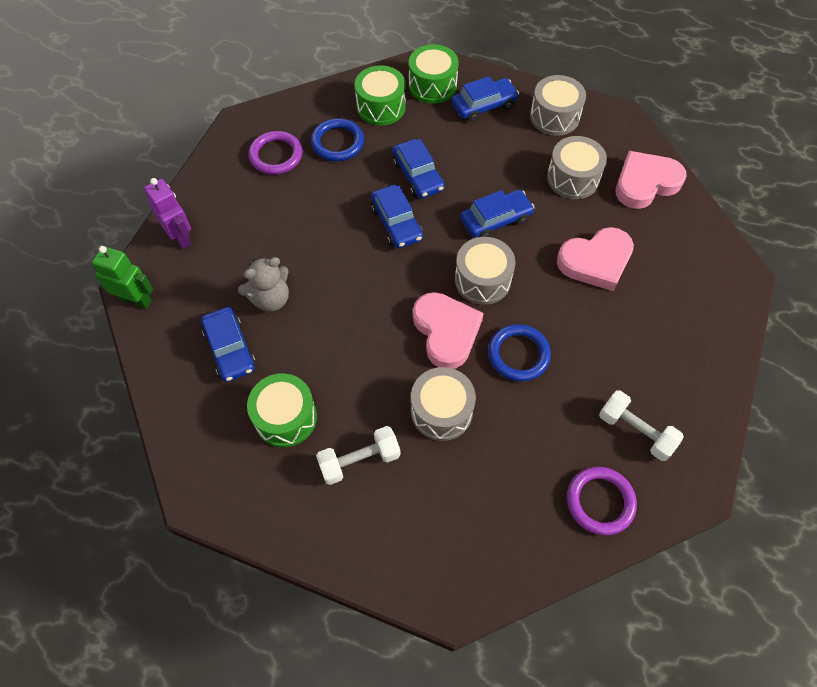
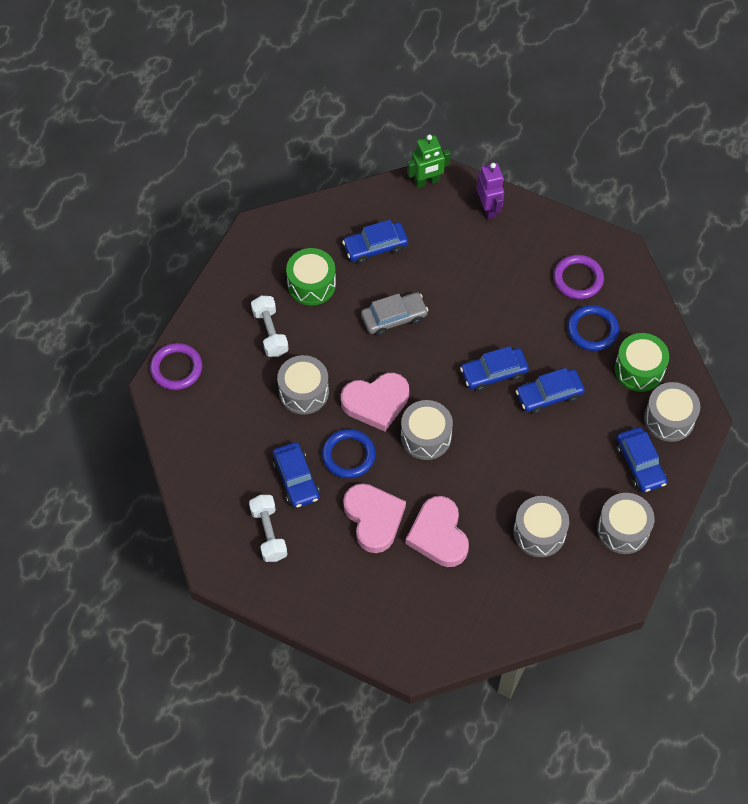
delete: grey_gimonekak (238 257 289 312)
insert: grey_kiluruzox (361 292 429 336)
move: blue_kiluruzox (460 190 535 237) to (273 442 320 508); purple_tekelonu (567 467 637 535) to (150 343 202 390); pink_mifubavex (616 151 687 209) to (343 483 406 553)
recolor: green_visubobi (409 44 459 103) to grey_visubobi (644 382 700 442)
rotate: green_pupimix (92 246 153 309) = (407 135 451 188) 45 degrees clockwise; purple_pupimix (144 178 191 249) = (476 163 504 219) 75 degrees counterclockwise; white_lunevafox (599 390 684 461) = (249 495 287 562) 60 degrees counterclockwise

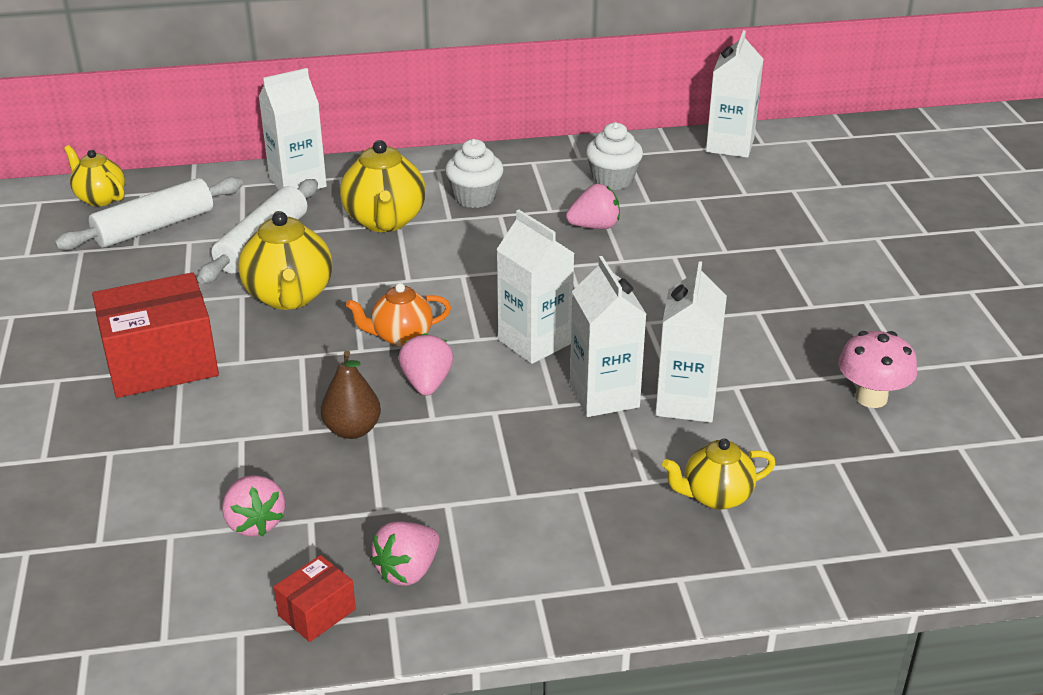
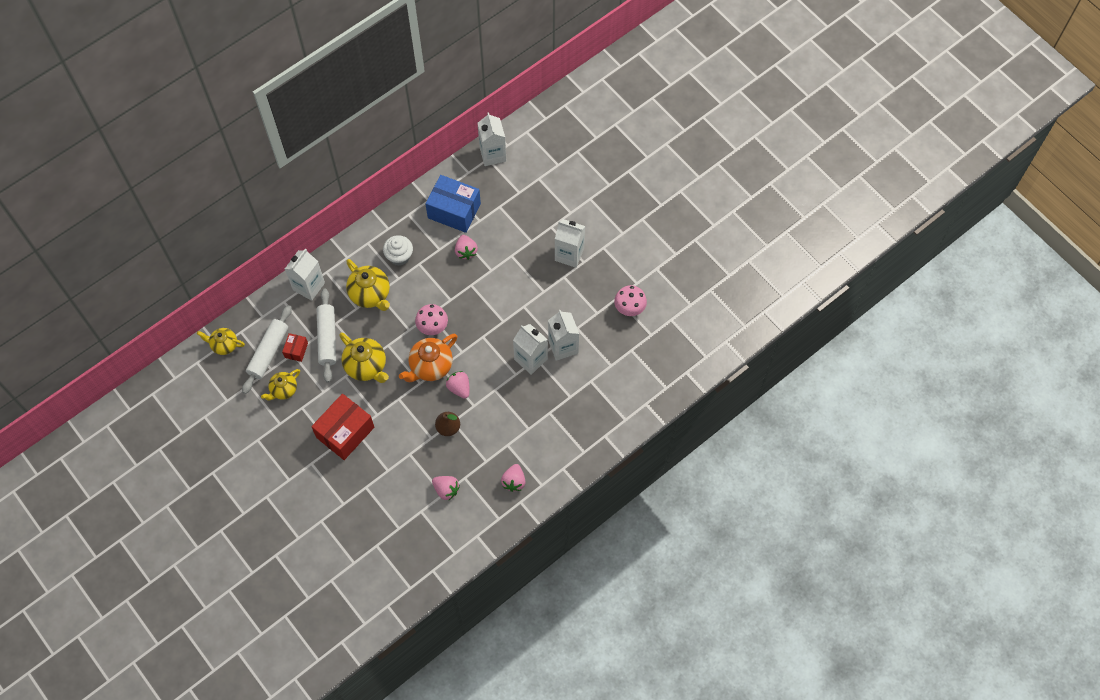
insert: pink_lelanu (415 304 448 335)
move: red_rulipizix (274 555 356 642) to (282 333 308 362); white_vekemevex (496 210 574 364) to (555 219 585 268); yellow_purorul (662 439 775 510) to (261 369 300 401)
replace: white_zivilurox (586 122 643 190) to blue_rulipizix (425 175 481 233)
rotate: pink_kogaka (566 184 620 229) = (455 235 478 260) 120 degrees clockwise
resize: orange_purorul (346 283 451 347) = (399 334 457 382) x1.57

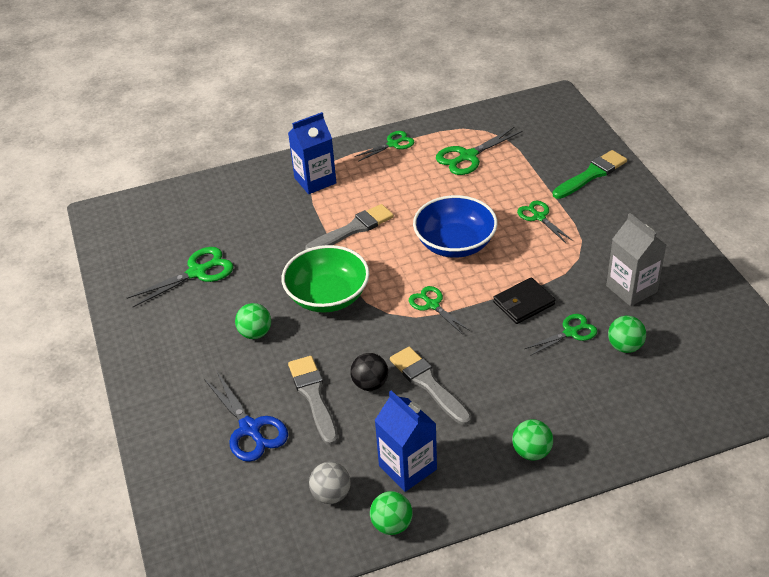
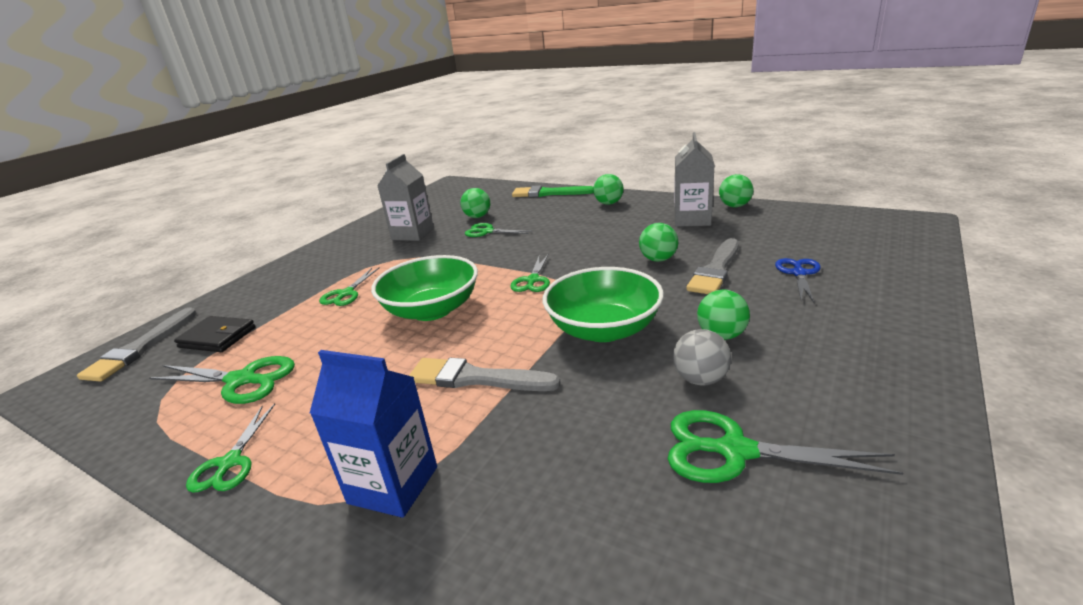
move: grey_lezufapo (309 462 351 504) to (673 329 731 386); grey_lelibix (390 347 471 425) to (77 308 197 382); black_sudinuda (493 277 555 324) to (174 316 255 352); green_lelibix (553 150 627 199) to (512 186 594 197)
recolor: black_lezufapo (350 353 388 391) to green_lezufapo (639 223 678 262); blue_vekemevex (374 390 437 492) to grey_vekemevex (674 132 715 227); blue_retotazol (413 195 497 258) to green_retotazol (371 255 478 321)
rotate: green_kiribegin (354 131 414 162) = (186 404 275 493) 105 degrees counterclockwise
resize: blue_kiribegin (204 372 288 462) = (775 258 821 303) x0.66

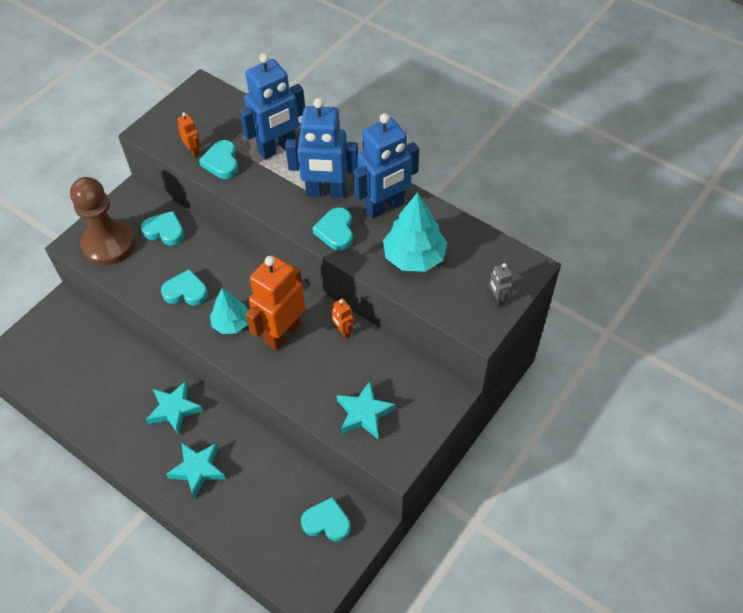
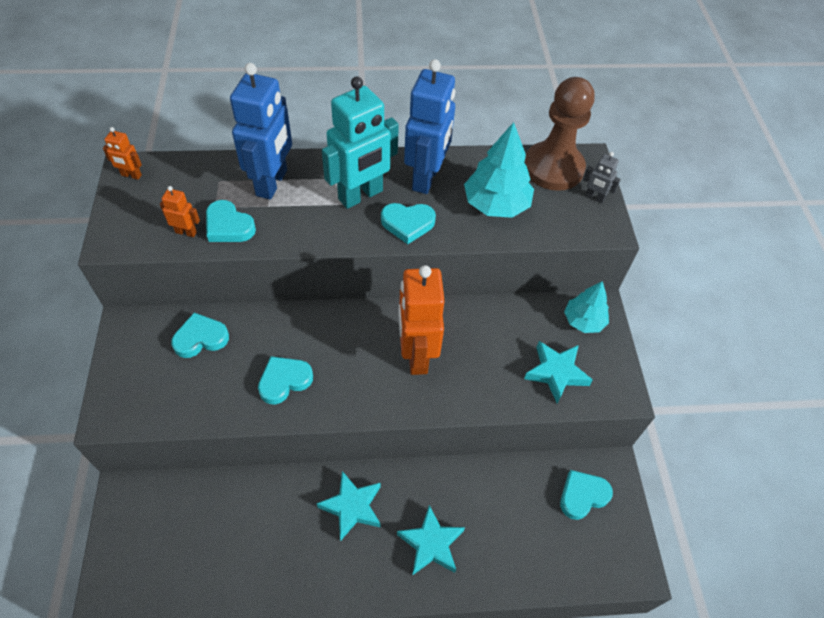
move: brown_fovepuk (70 177 135 265) to (524 77 595 191); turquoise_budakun (210 288 248 334) to (564 281 609 333); orange_pupimix (331 298 354 339) to (103 127 142 180)
recolor: blue_pupimix (285 98 358 198) to turquoise_pupimix (322 77 399 209)
rotate: turquoise_mifubavex (313 207 353 251) = (381 203 436 244) 45 degrees counterclockwise

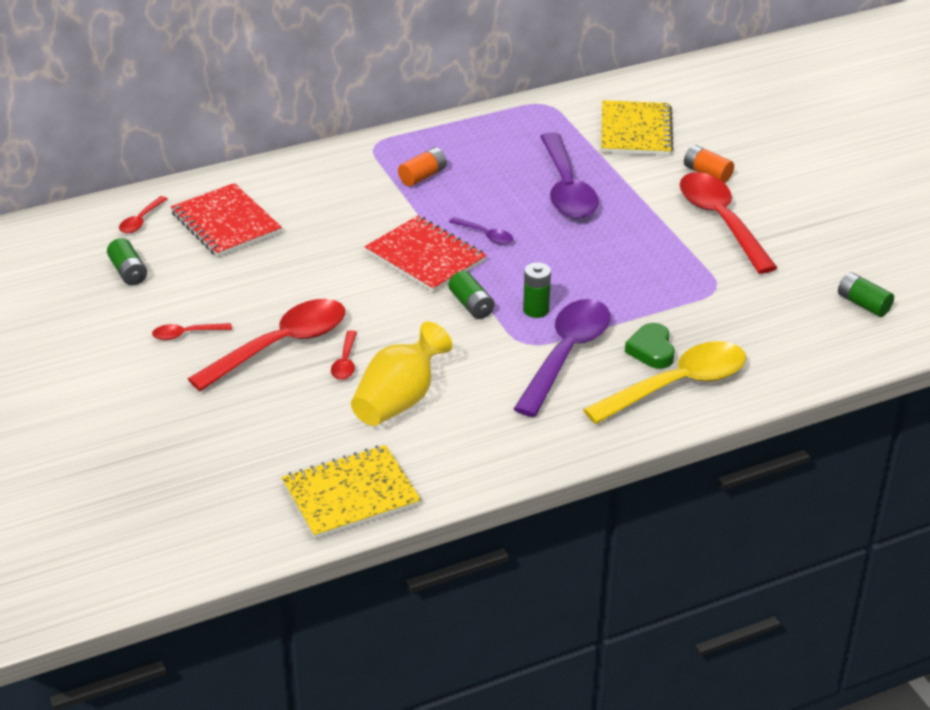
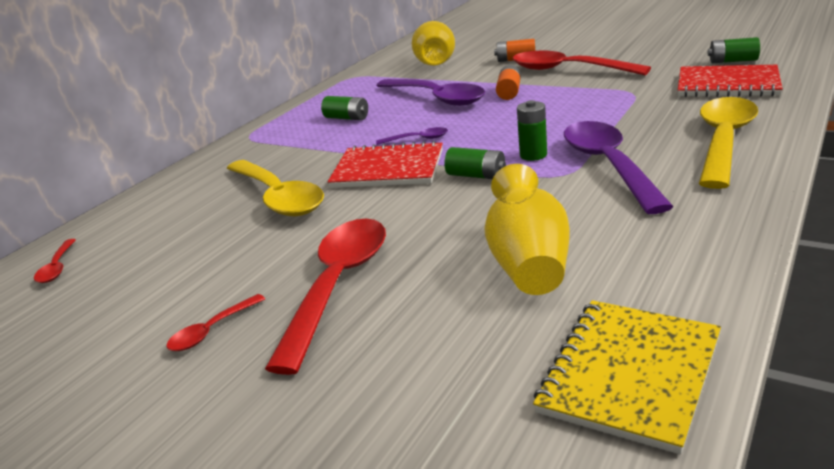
delete: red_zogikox (331 330 357 380); green_mifubavex (625 323 675 369)
insert: yellow_zogikox (227 160 324 216)
move: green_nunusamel (107 238 147 285) to (321 96 368 120); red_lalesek (171 183 282 257) to (678 65 783 97); orange_nunusamel (398 147 447 186) to (496 65 521 100)
replace: yellow_lalesek (601 100 674 156) to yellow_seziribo (412 21 455 66)

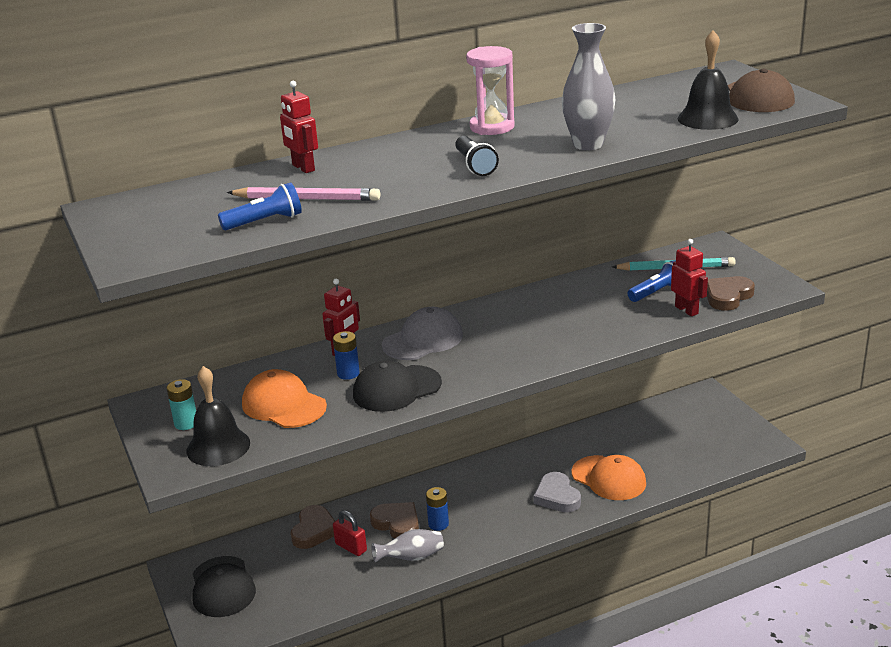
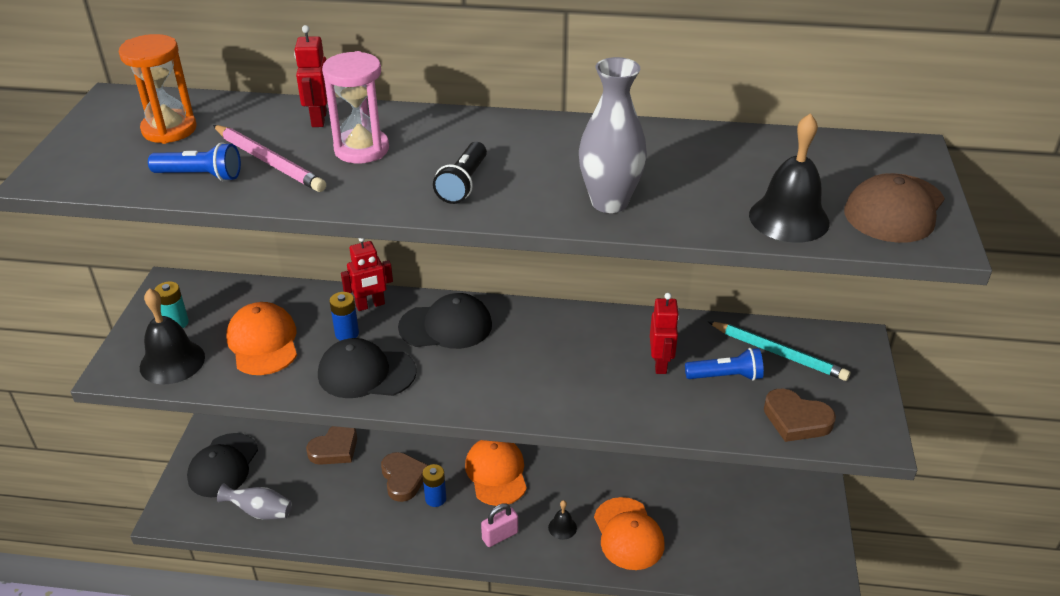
delete: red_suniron (333 510 367 556)
insert: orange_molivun (119 34 197 144); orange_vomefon (465 440 527 506); pink_suniron (481 504 518 547)
move: grey_seziribo (371 529 444 562) to (217 483 292 520); pink_molivun (466 46 515 135) to (322 51 389 164); red_pupimix (671 239 708 317) to (650 293 679 374)
replace: grey_mifubavex (533 472 581 512) to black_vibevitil (548 500 577 540)
recolor: grey_vomefon (382 307 463 360) to black_vomefon (398 293 492 349)
rotate: brown_mifubavex (707 276 755 311) = (764 389 836 442) 135 degrees counterclockwise

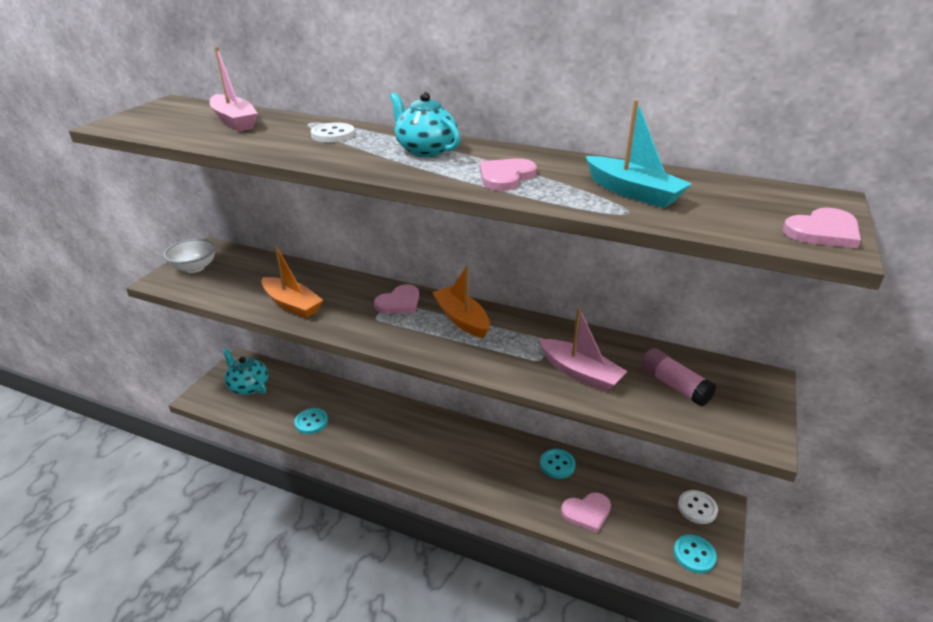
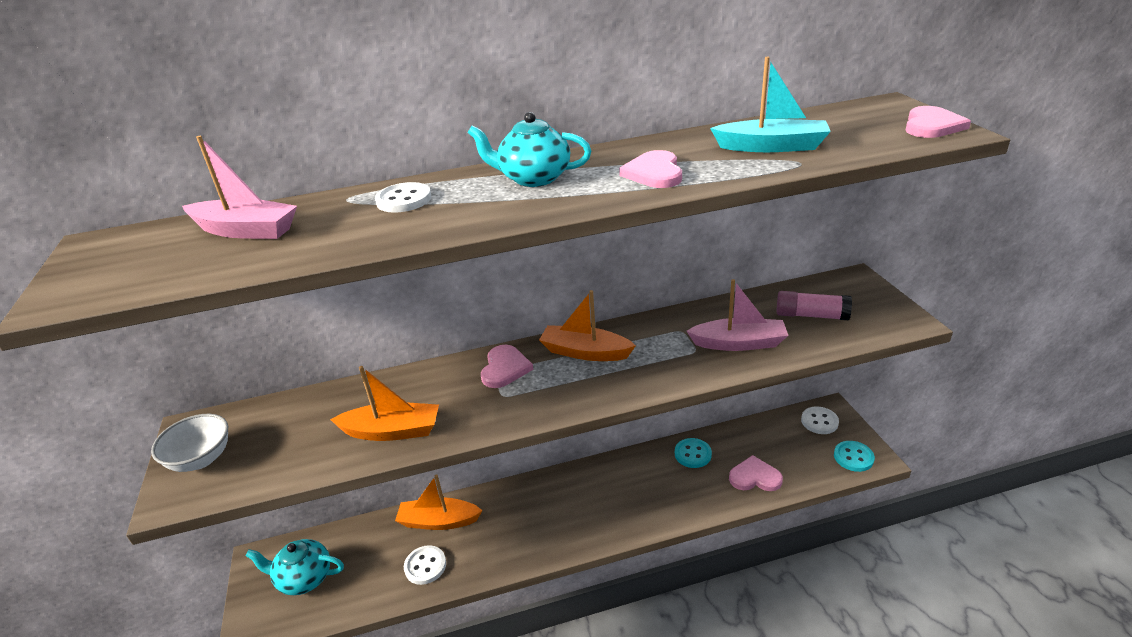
insert: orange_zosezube (395 474 483 530)
recolor: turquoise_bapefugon (294 408 328 434) to white_bapefugon (404 545 446 585)
rotate: pink_mifubavex (561 493 611 533) = (729 455 783 491) 120 degrees counterclockwise

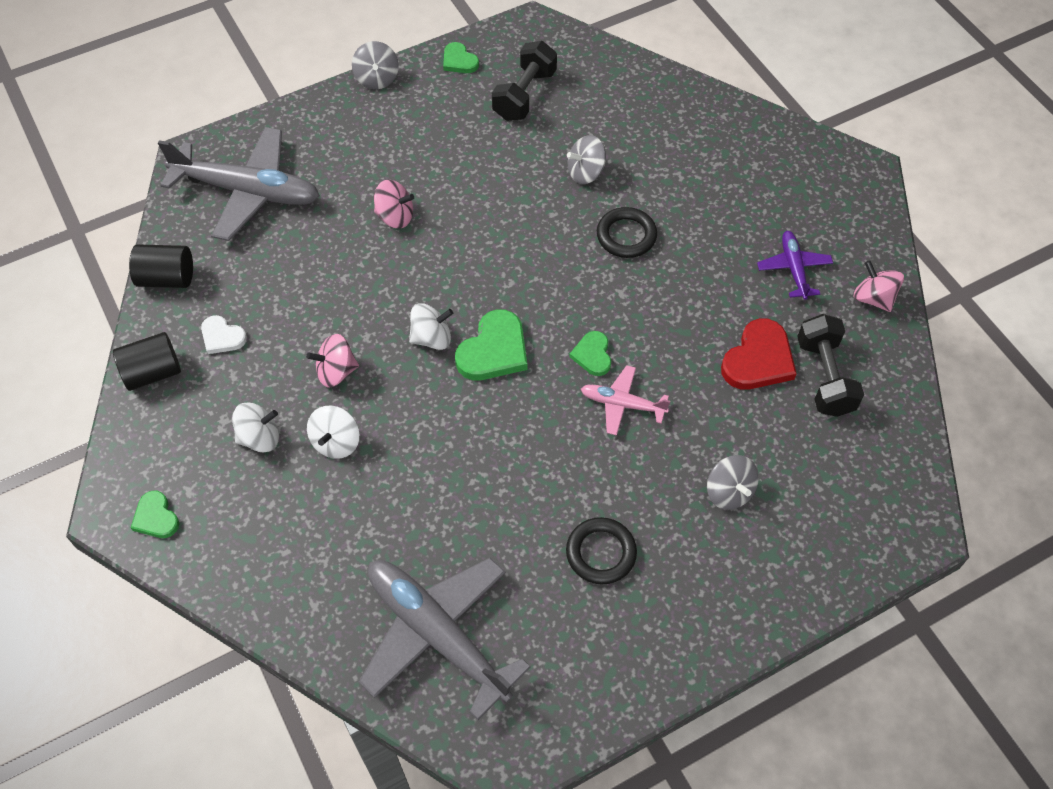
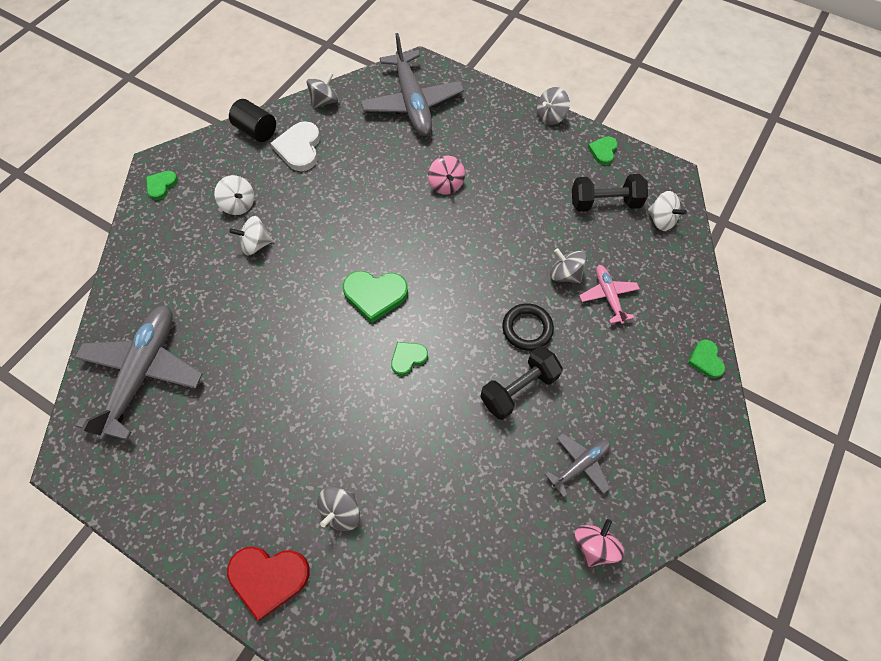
delete: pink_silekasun (306 334 359 387); black_tekelonu (566 517 637 584)
insert: green_mifubavex (688 340 725 378)
move: white_silekasun (409 303 453 350) to (648 191 687 231); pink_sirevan (581 365 670 436) to (579 265 640 324); red_mifubavex (721 318 797 390) to (227 546 310 621); black_lunevafox (797 314 864 417) to (480 346 563 420)
replace: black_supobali (129 244 193 288) to grey_silekasun (307 72 338 108)
recolor: purple_sirevan (757 231 833 300) to grey_sirevan (545 433 610 497)
resize: white_mifubavex (201 315 247 354) = (271 121 320 171) x1.71

